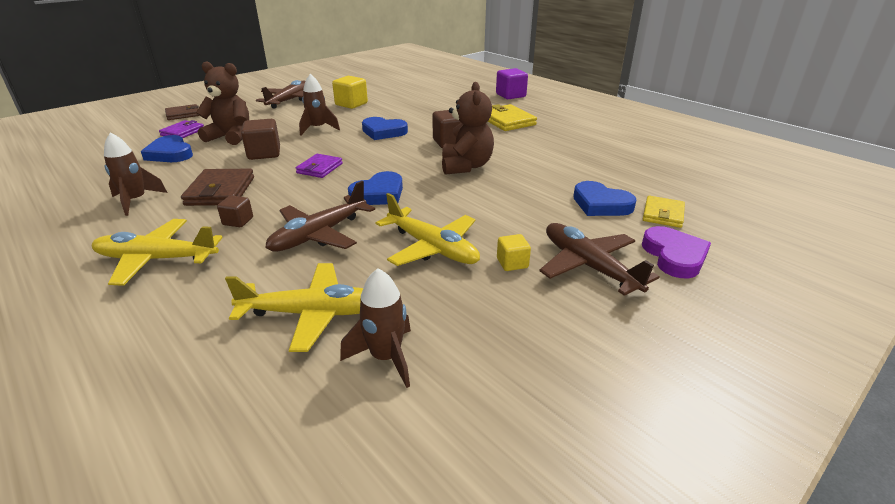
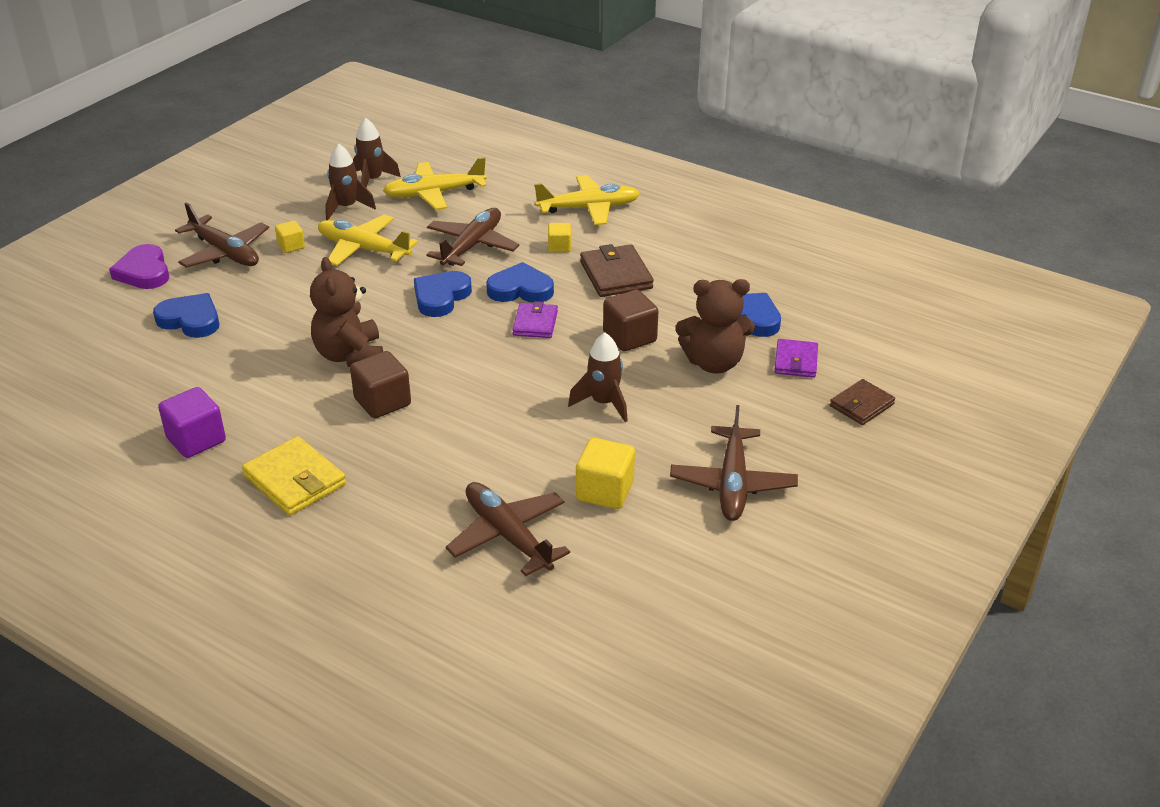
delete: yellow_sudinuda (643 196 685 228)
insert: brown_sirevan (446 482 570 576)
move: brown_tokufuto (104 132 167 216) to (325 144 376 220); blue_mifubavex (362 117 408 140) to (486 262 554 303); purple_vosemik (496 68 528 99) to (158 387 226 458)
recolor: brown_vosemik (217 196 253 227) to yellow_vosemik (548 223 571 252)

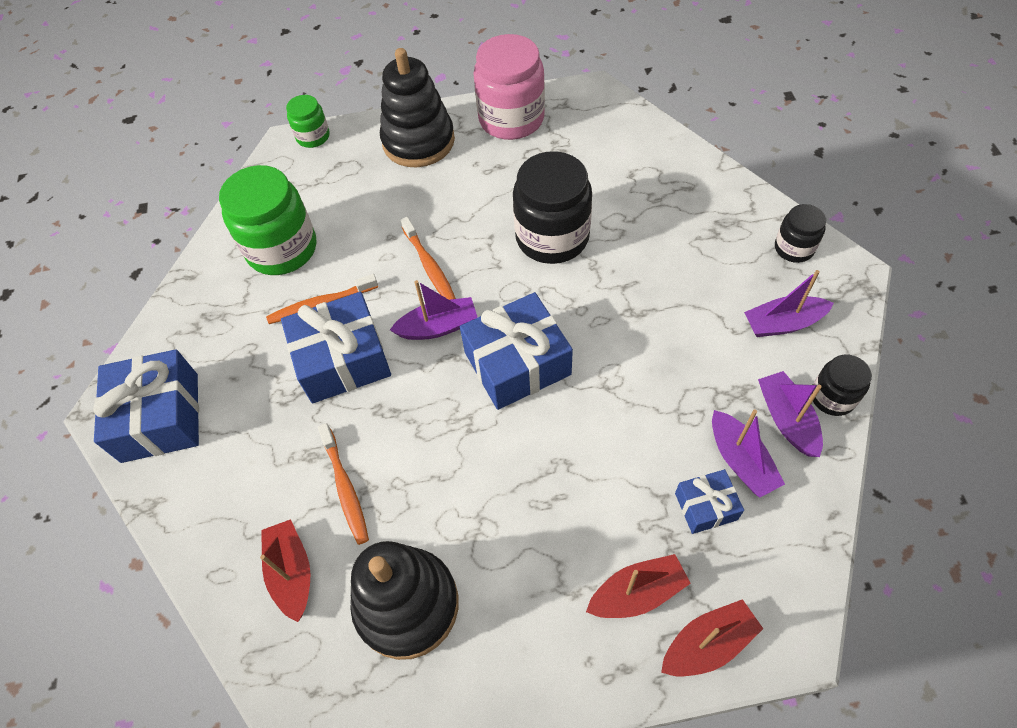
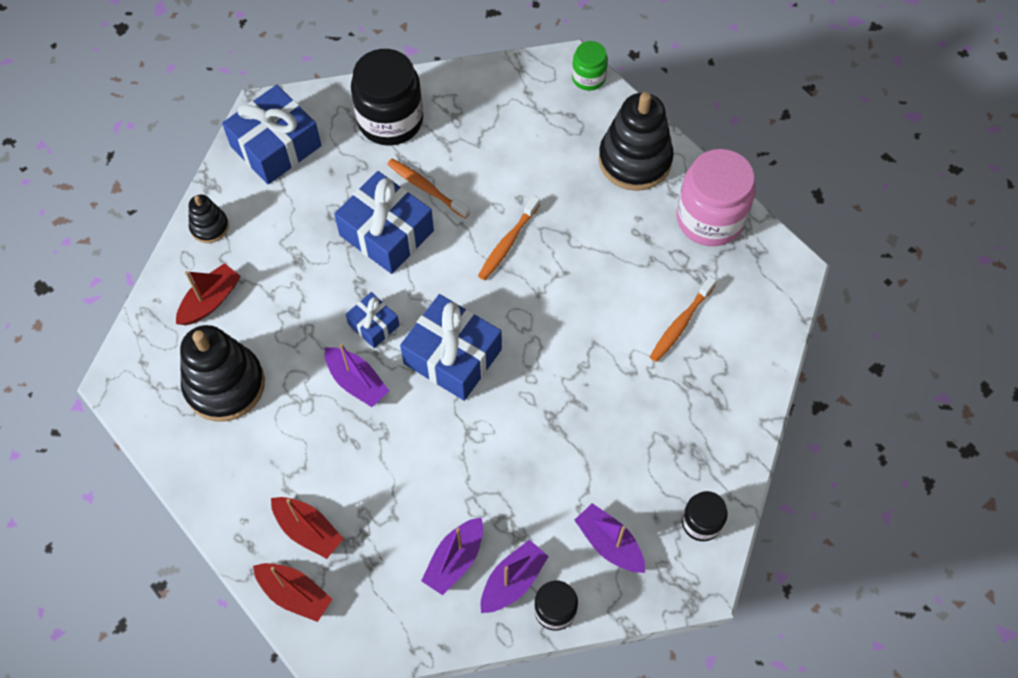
delete: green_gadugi (219 165 316 275)
insert: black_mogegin (189 195 229 243)
move: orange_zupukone (318 423 369 545) to (650 276 717 362); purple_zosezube (390 280 478 340) to (325 343 389 407); black_gadugi (513 151 592 264) to (351 49 423 146); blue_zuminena (675 469 744 534) to (345 292 399 348)

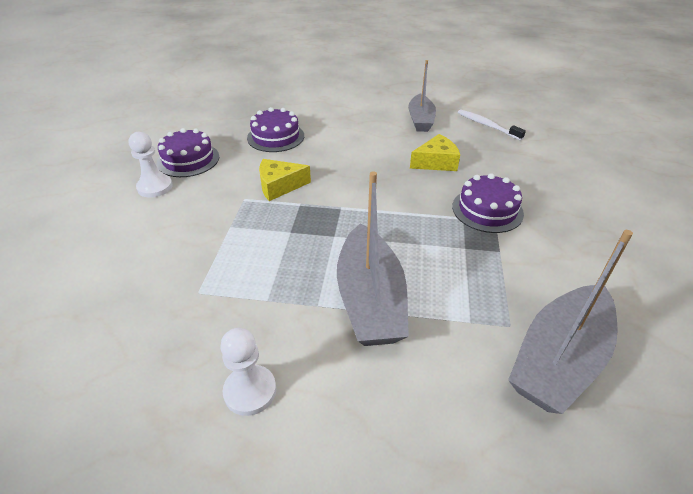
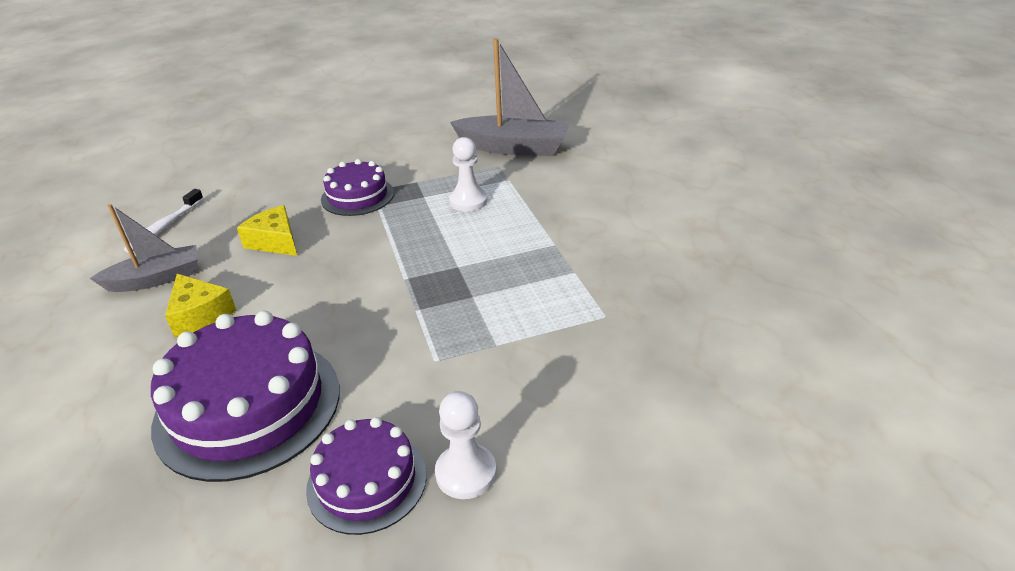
delete: grey_zosezube (337 171 409 346)
move: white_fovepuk (220 328 276 416) to (449 137 488 211); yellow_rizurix (259 159 311 201) to (165 274 236 337)
resize: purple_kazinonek (247 107 304 152) = (151 311 340 482) x1.71

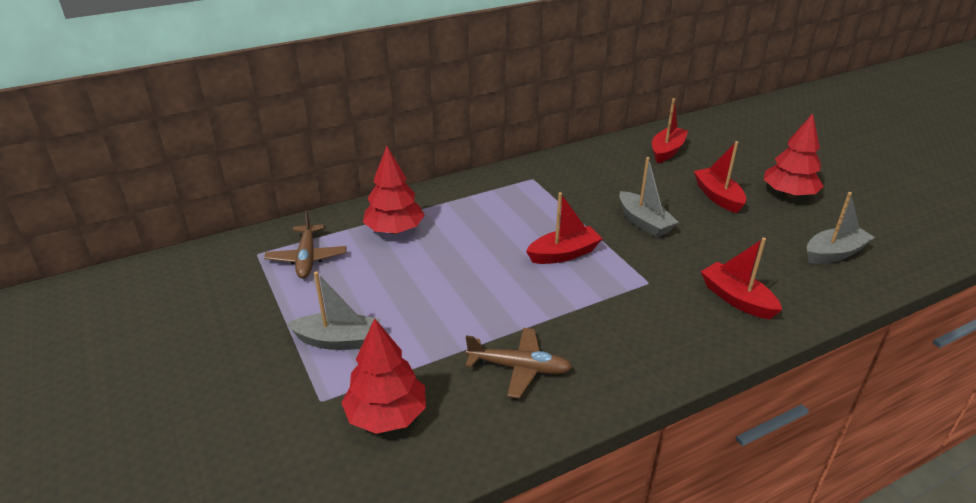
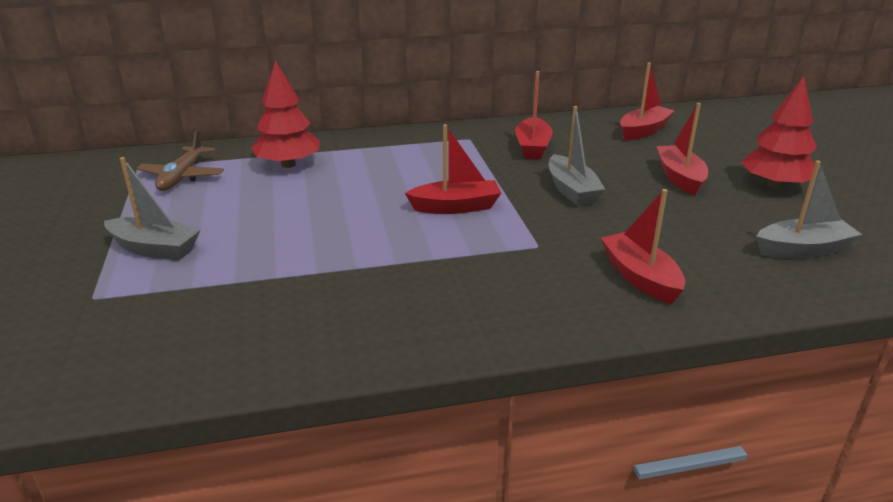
delete: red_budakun (341 318 426 434); brown_sirevan (466 328 572 398)
insert: red_zosezube (515 71 553 159)

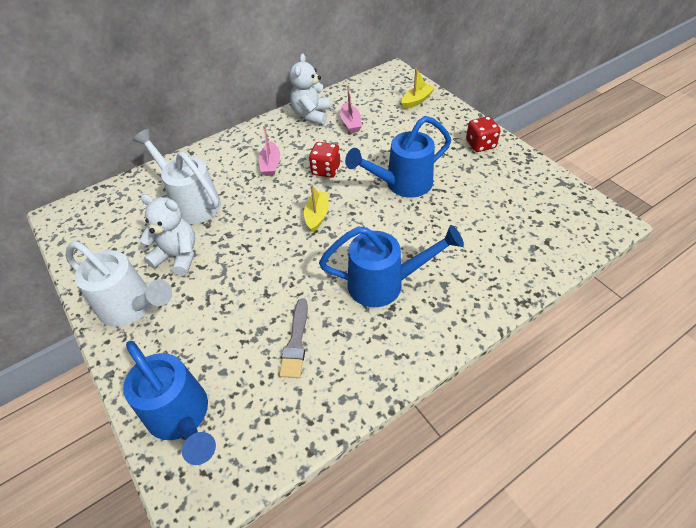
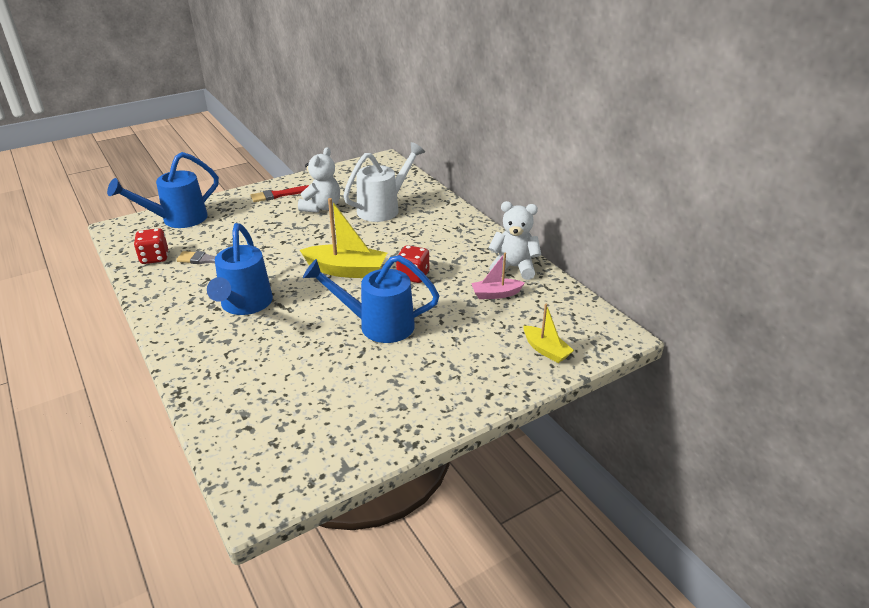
delete: pink_zosezube (259 126 280 176)
move: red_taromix (466 116 500 152) to (134 228 168 264)
replace: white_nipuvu (65 241 172 327) to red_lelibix (251 185 309 202)
rotate: blue_nipuvu (345 116 451 198) = (303 255 439 343) 60 degrees counterclockwise
resize: yellow_zosezube (304 185 328 232) = (300 198 387 278) x1.72

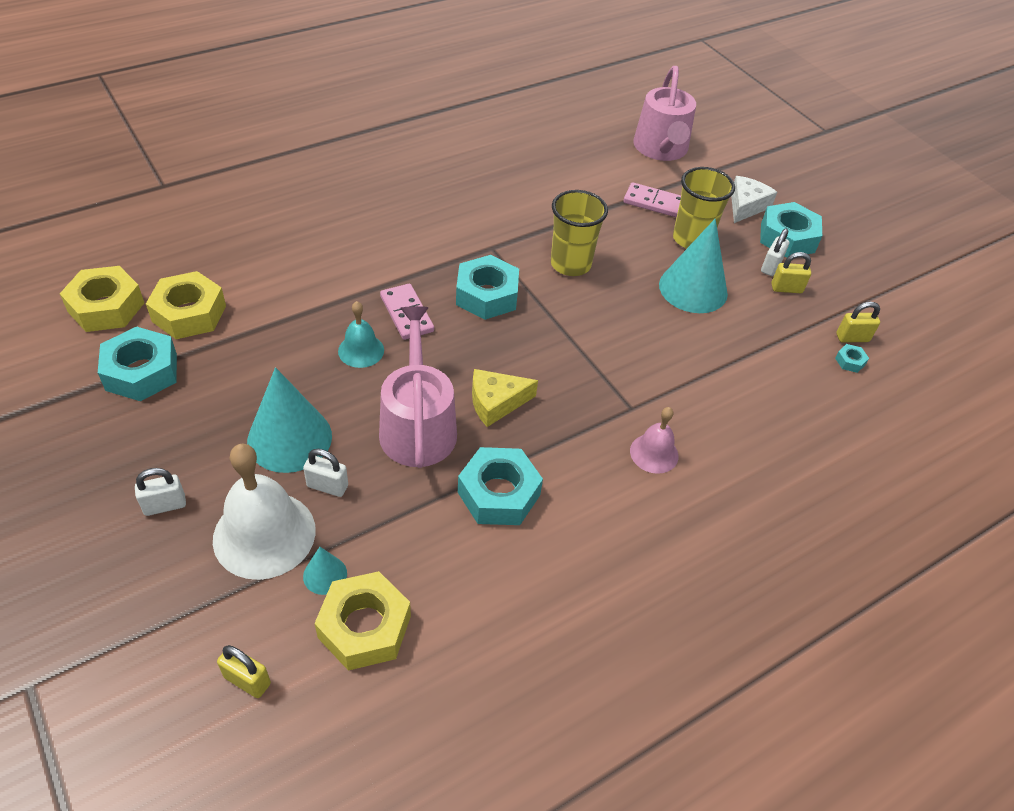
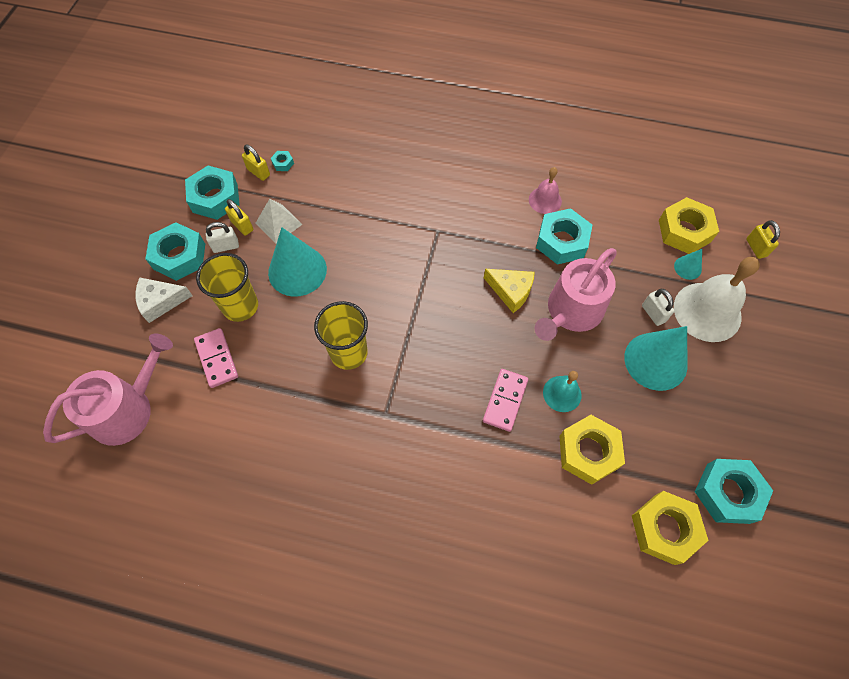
delete: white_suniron (135 468 186 516)
insert: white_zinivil (255 199 303 244)
move: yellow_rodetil (60 266 144 332) to (559 415 625 485); turquoise_rodetil (456 255 519 320) to (185 166 240 220); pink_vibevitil (630 407 679 474) to (529 167 562 214)

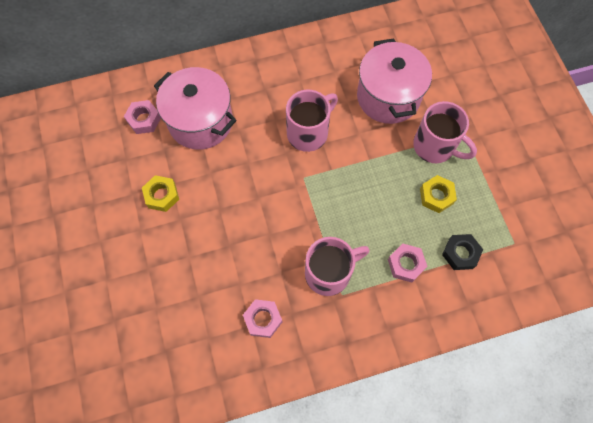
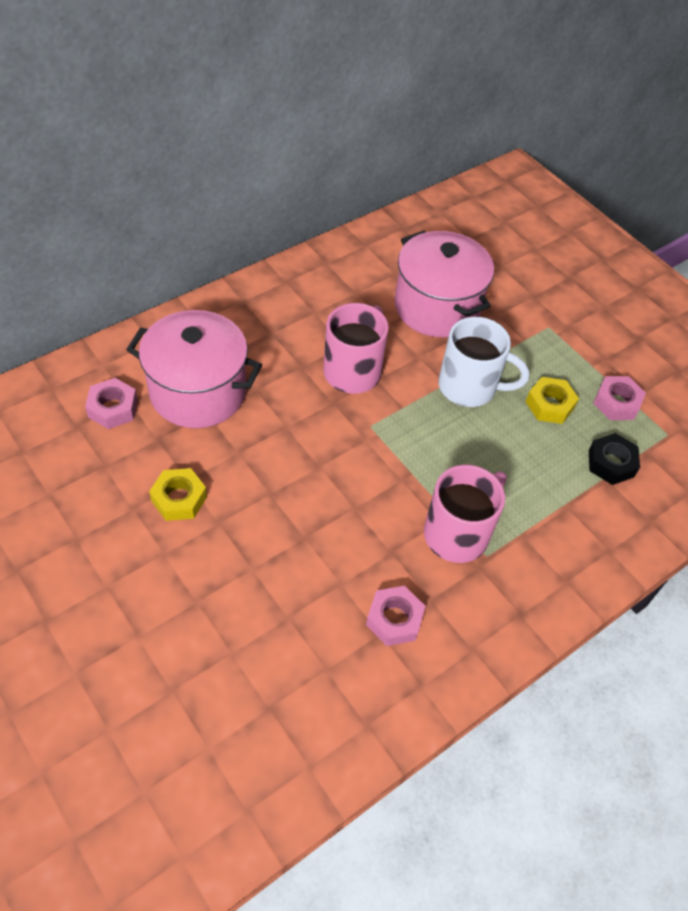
delete: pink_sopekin (413 101 477 163)
insert: white_sopekin (438 317 529 407)
move: pink_rodetil (388 244 428 283) to (593 376 646 420)

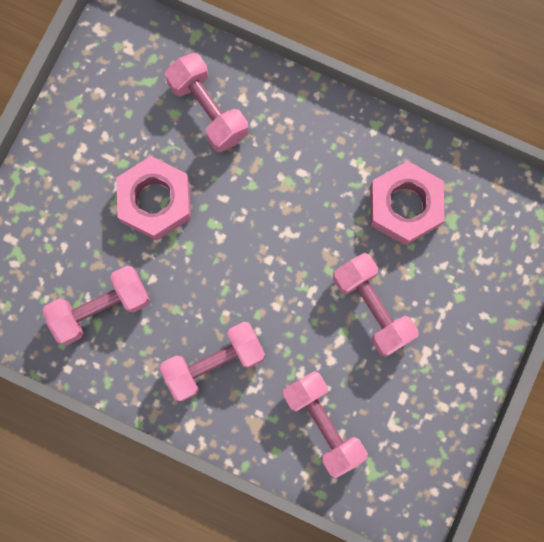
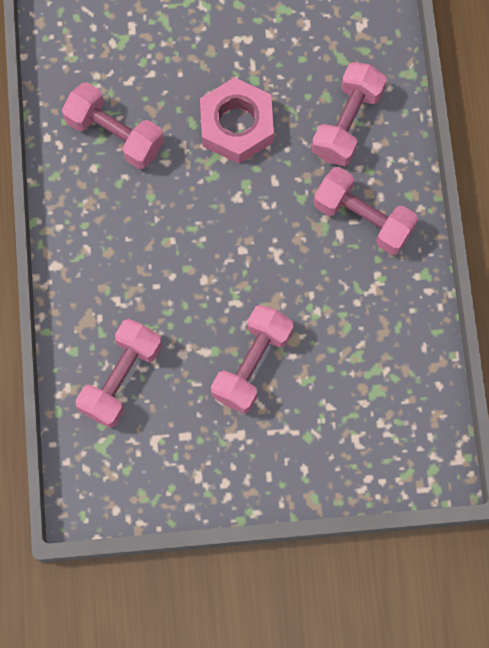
delete: pink_rodetil (370 161 445 246)
move: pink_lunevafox (159 322 265 401) to (313 167 418 255)

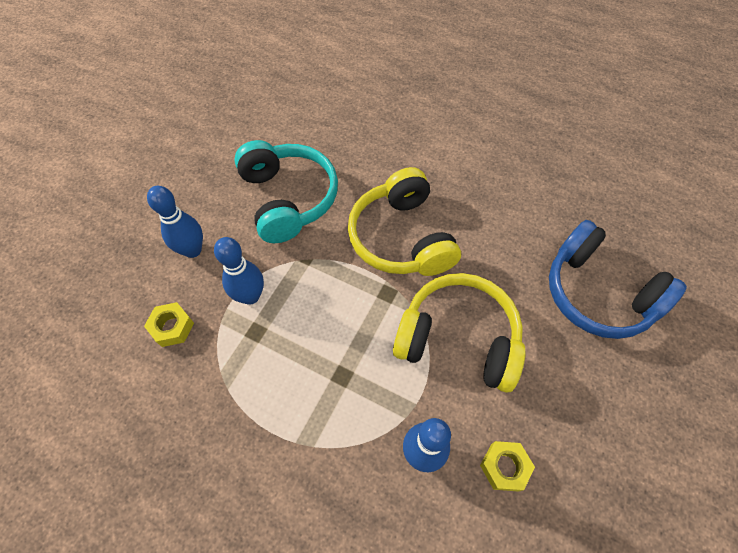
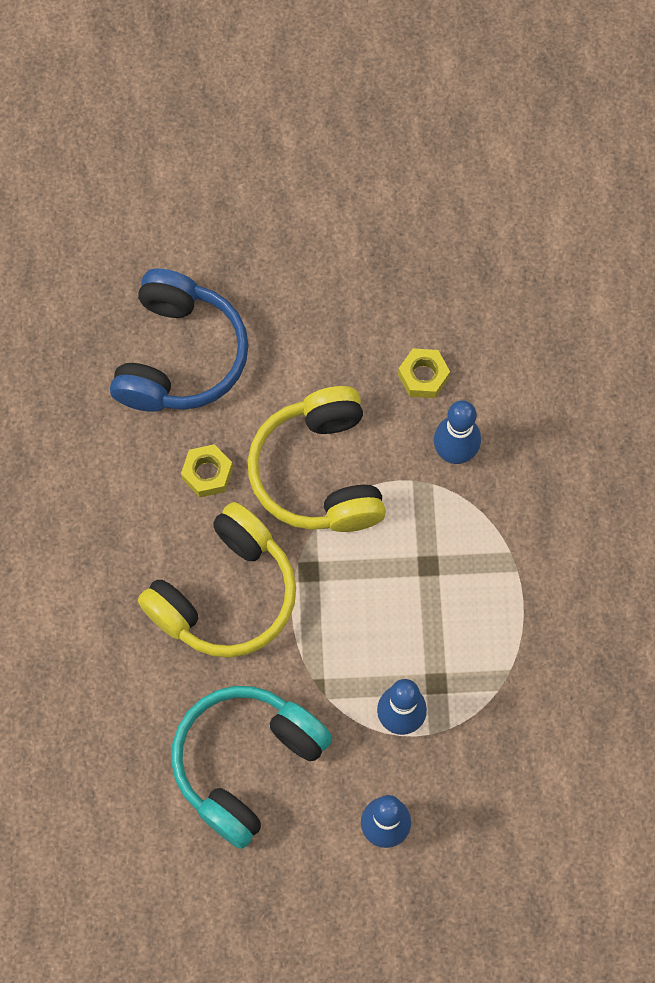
move: yellow_rodetil (144 302 194 347) to (181 444 233 498)

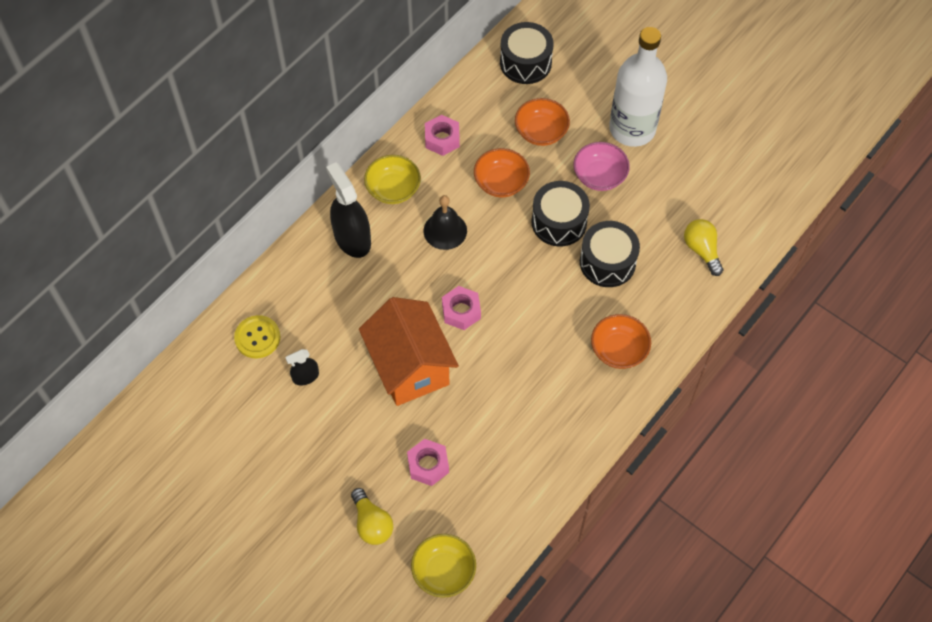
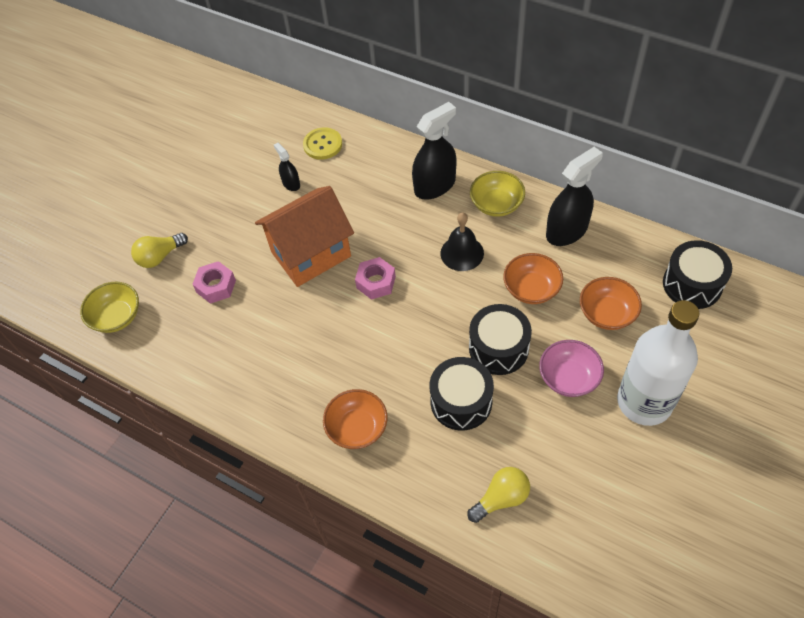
replace: pink_rodetil (425 115 460 156) to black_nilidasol (546 147 603 246)

